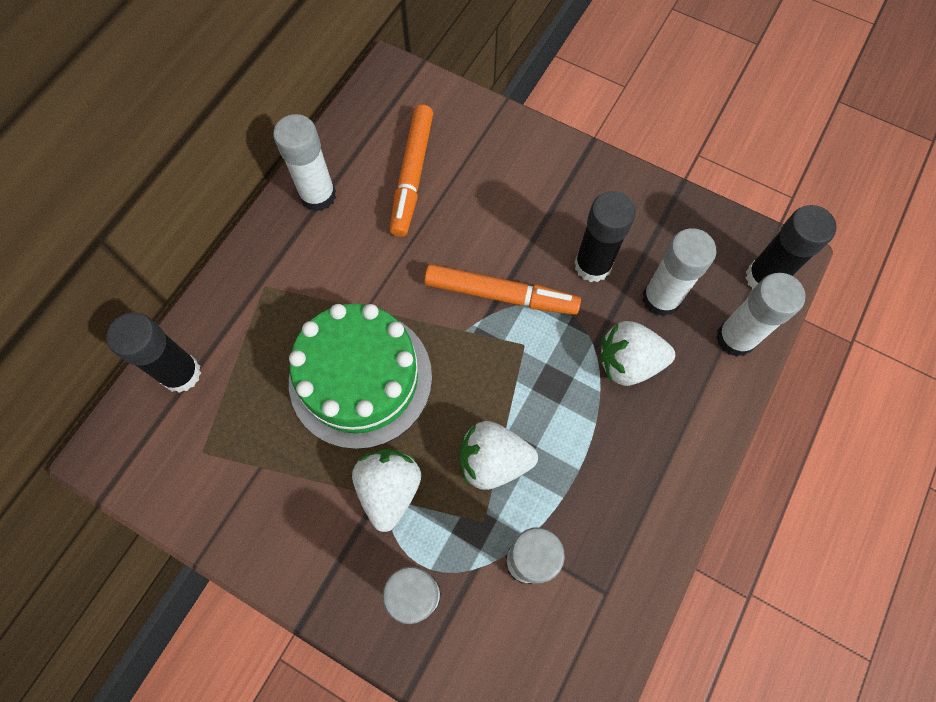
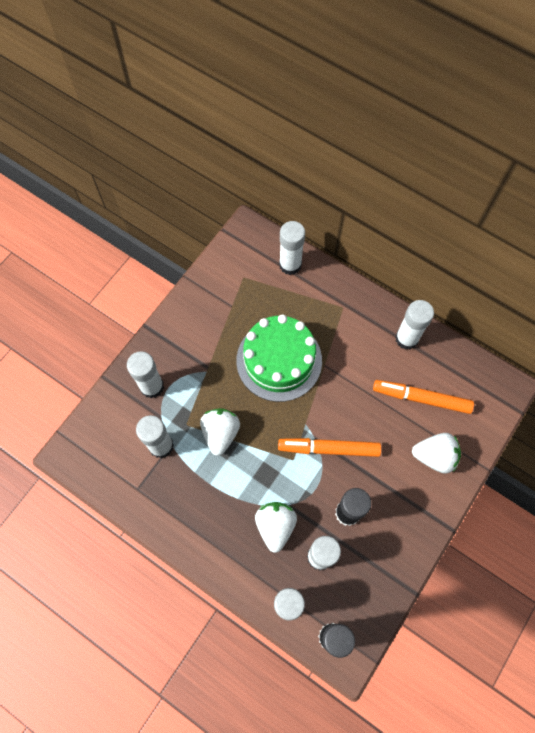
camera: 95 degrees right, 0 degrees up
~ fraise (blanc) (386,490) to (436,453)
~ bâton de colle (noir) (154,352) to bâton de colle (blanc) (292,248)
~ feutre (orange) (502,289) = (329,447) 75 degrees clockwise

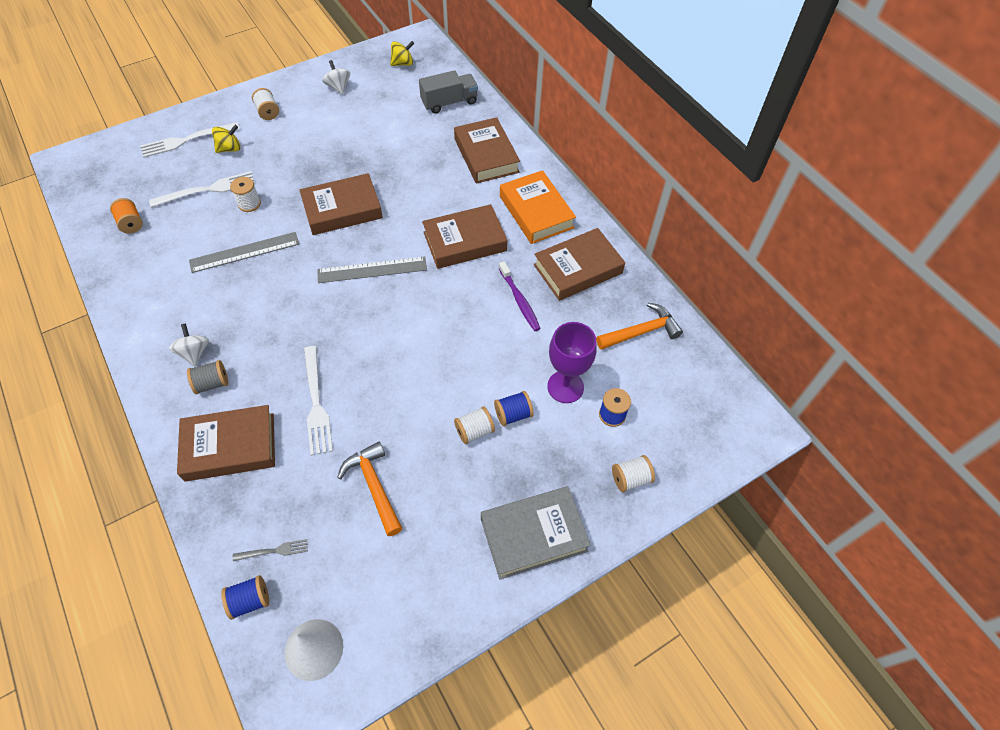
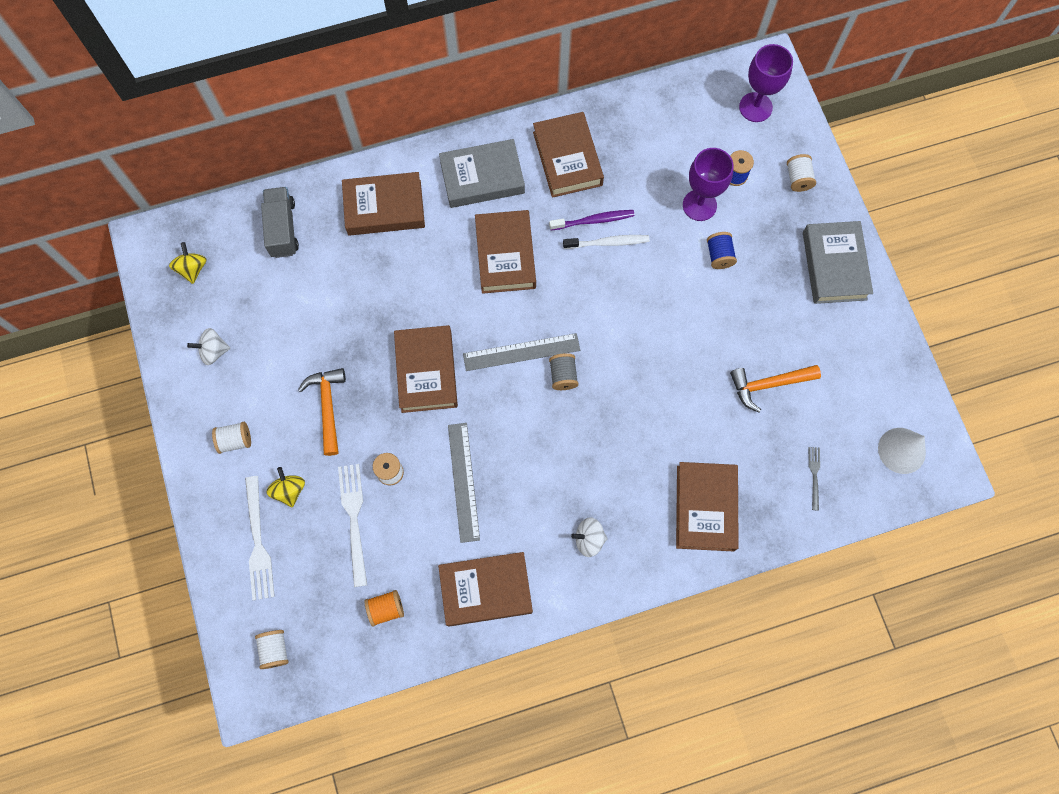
camera: 75 degrees left, 15 degrees up
- bobine (bleu) (245,597)
- fourchette (blanc) (318,401)
+ livre (marron) (485,589)
+ brosse à dents (blanc) (606,242)
+ verre à pied (violet) (766,83)
~ bobine (gris) (207,377) to (563,371)
~ bobine (blanc) (474,425) to (272,649)
~ marteau (orange) (639,326) to (322,412)
~ livre (orange) (538,207) to livre (gris) (482,173)
~ règle (gris) (372,270) = (521,352) 75 degrees clockwise

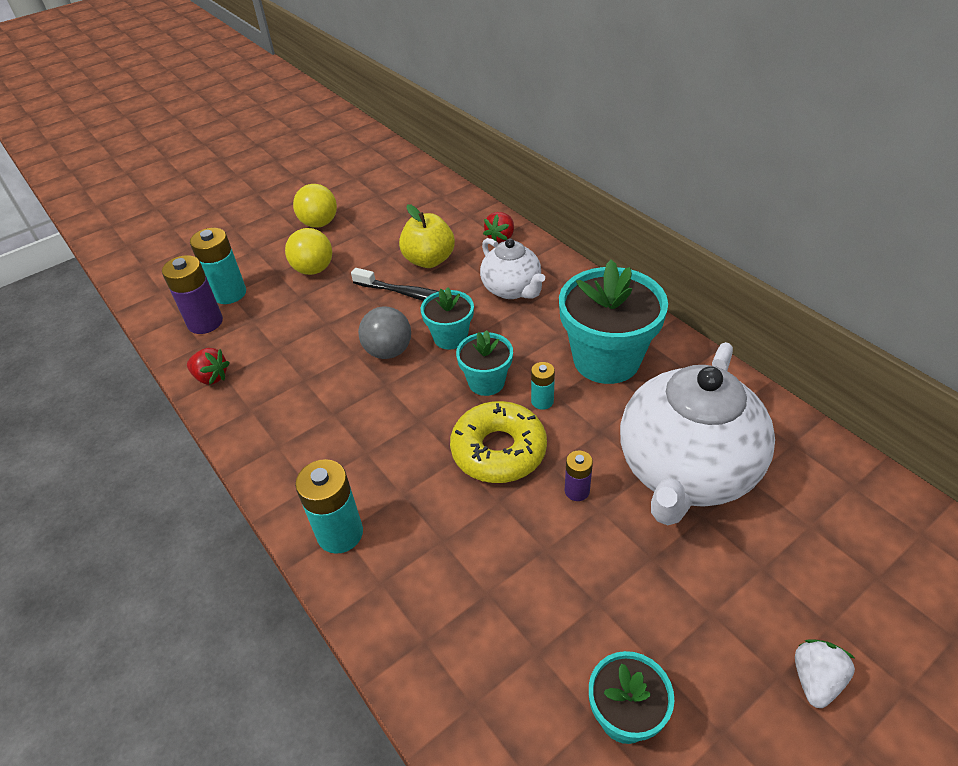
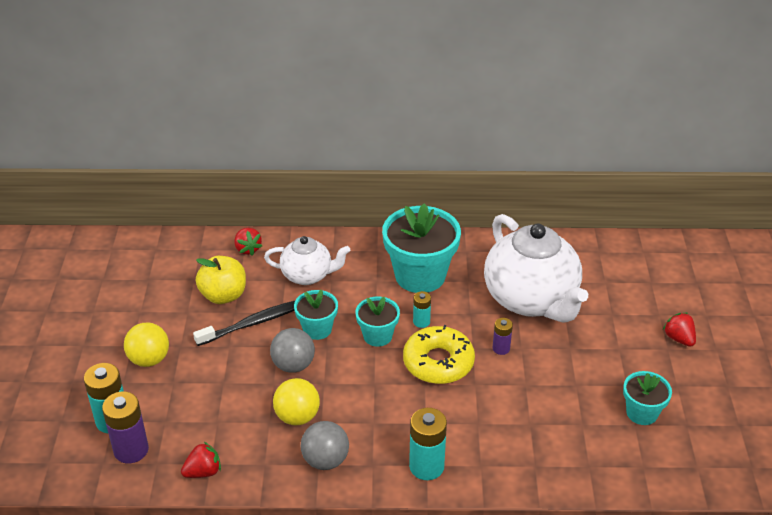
camera: 55 degrees left, 5 degrees down
+ balle (gris) (325,445)
~ balle (jaune) (315,206) to (296,401)
~ fraise (blanc) (825,673) to fraise (rouge) (679,330)

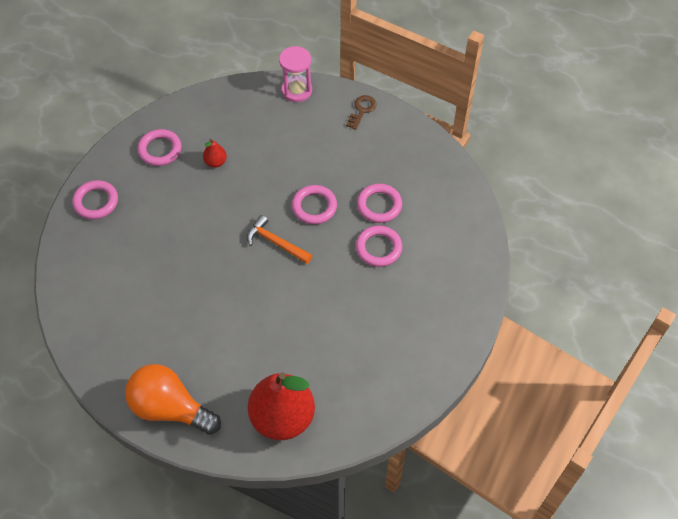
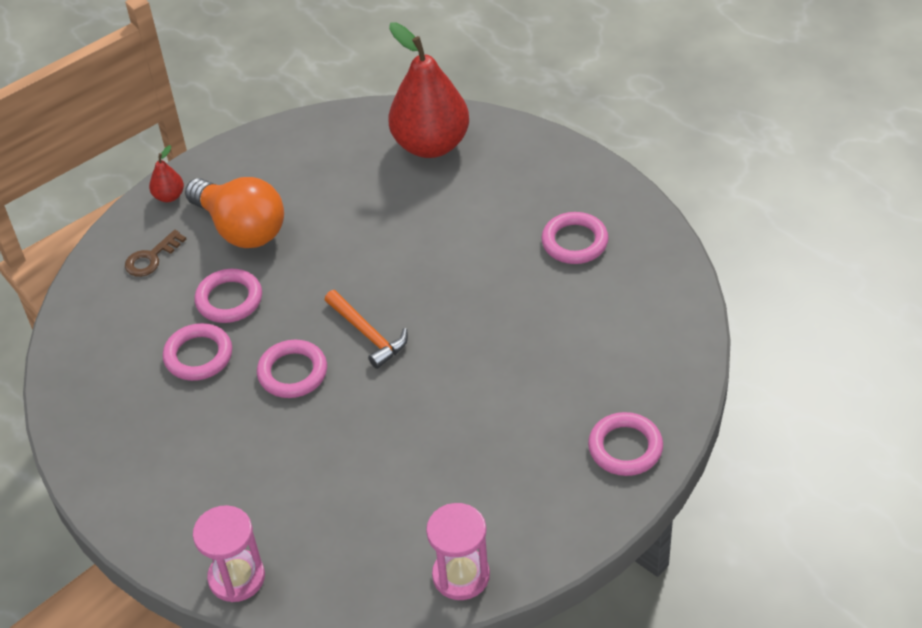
camera: 160 degrees left, 10 degrees down
+ sablier (rose) (458,551)
~ ampoule (orange) (173,399) to (234,212)
~ anneau (rose) (160,147) to (575,238)
~ poire (rouge) (215,153) to (166,173)
~ clé (marron) (361,112) to (155,253)

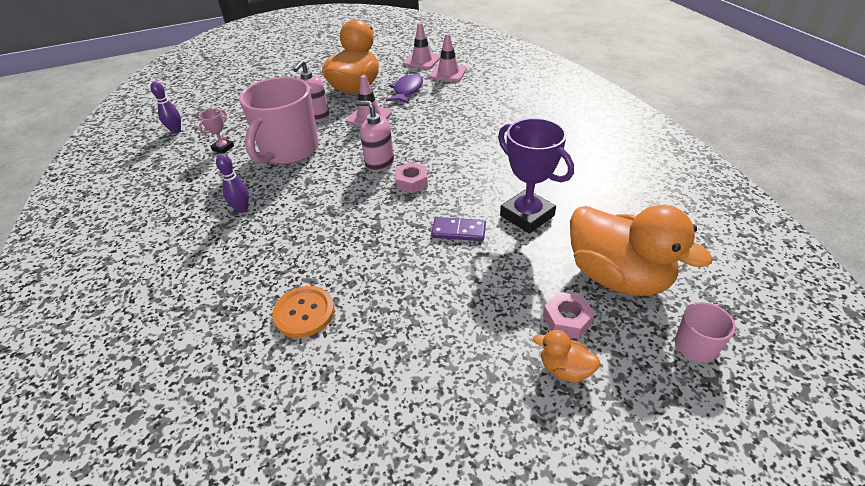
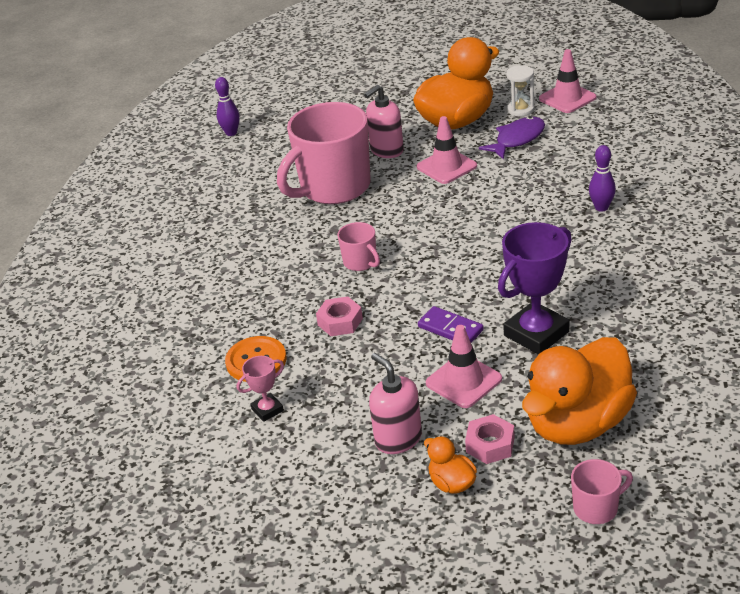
camera: 30 degrees right, 5 degrees down
+ tasse (rose) (358,246)
+ sablier (blanc) (520,90)
~ trophée (rose) (216,131) to (260,389)
~ quille (violet) (232,183) to (602,178)
~ distributeur de savon (rose) (374,136) to (395,403)
~ écrou (rose) (411,177) to (339,316)
~ cône de chantier (rose) (448,57) to (464,366)
~ trophée (violet) (536,176) = (535,288) 60 degrees clockwise
~ canard (orange) (641,250) = (579,391) 60 degrees clockwise

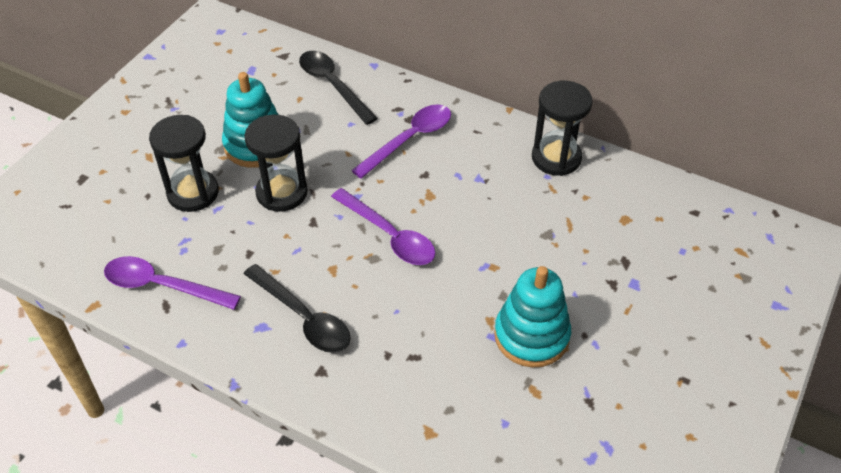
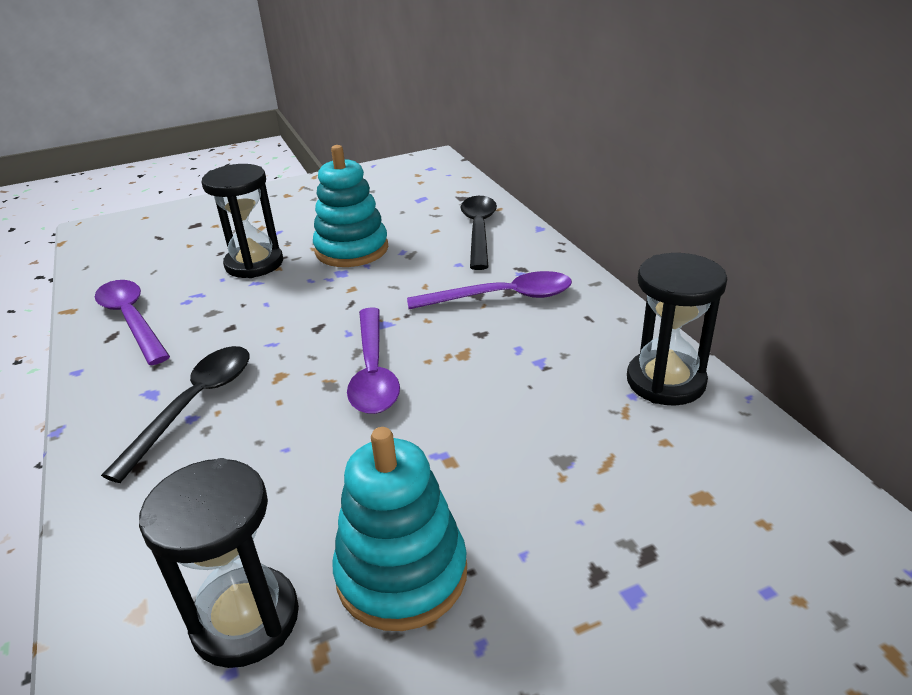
camera: 40 degrees right, 15 degrees down
~ sablier (noir) (276,163) to (219,563)
~ cuillère (noir) (297,308) = (175,414) 150 degrees counterclockwise

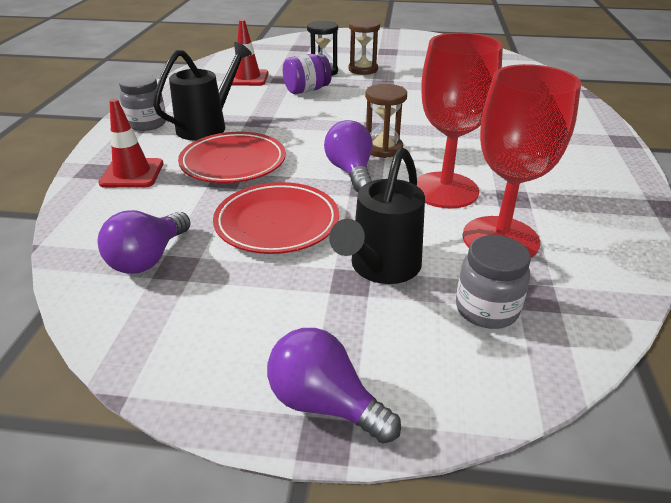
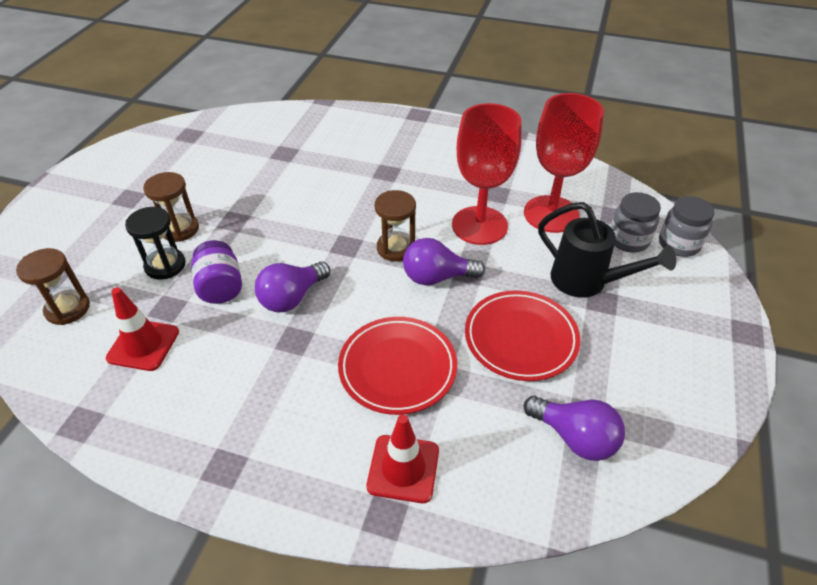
camera: 80 degrees left, 10 degrees up
- arrosoir (noir) (202,91)
+ sablier (marron) (53,286)
~ bocal (gris) (142,102) to (687,226)
~ ampoule (violet) (334,386) to (292,286)

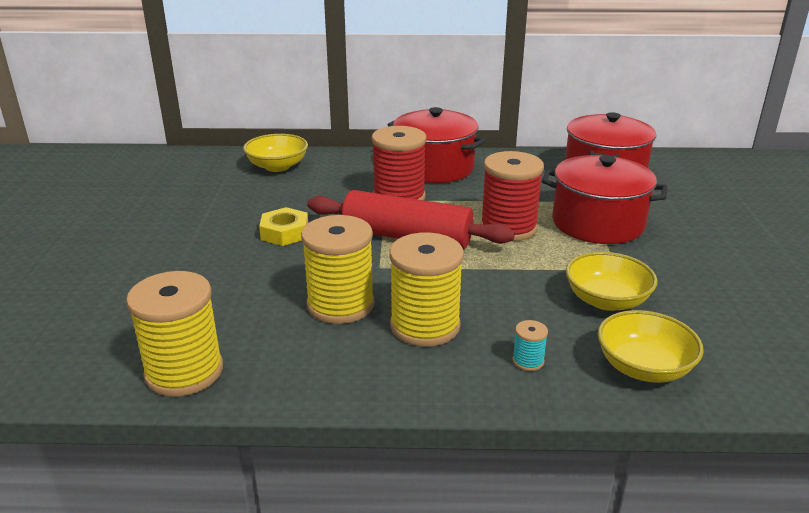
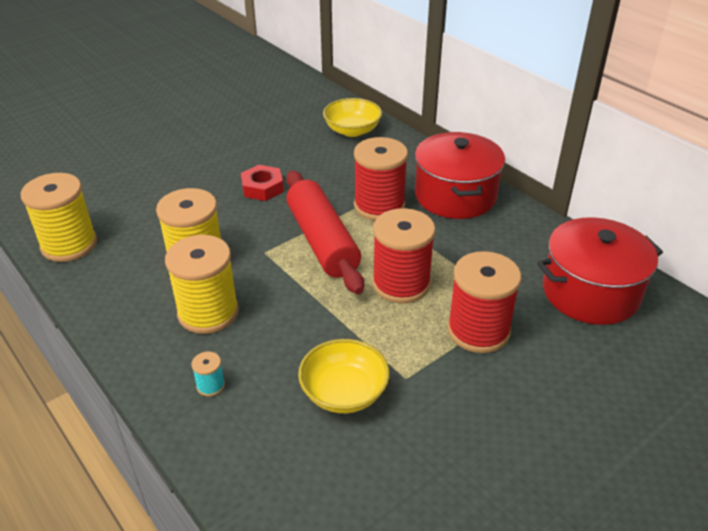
camera: 50 degrees right, 10 degrees up
- bol (jaune) (651,346)
~ marmite (rouge) (604,199) to bobine (rouge) (484,302)
~ écrou (jaune) (283,226) to écrou (rouge) (262,183)

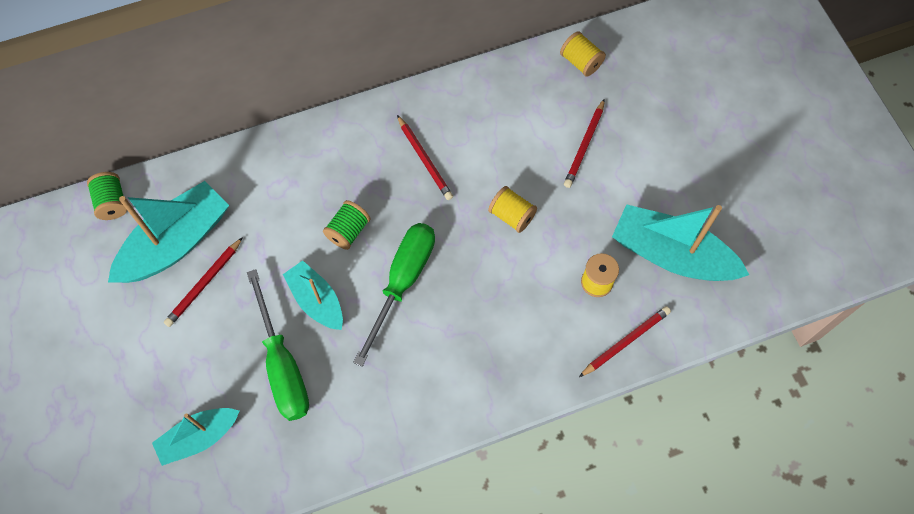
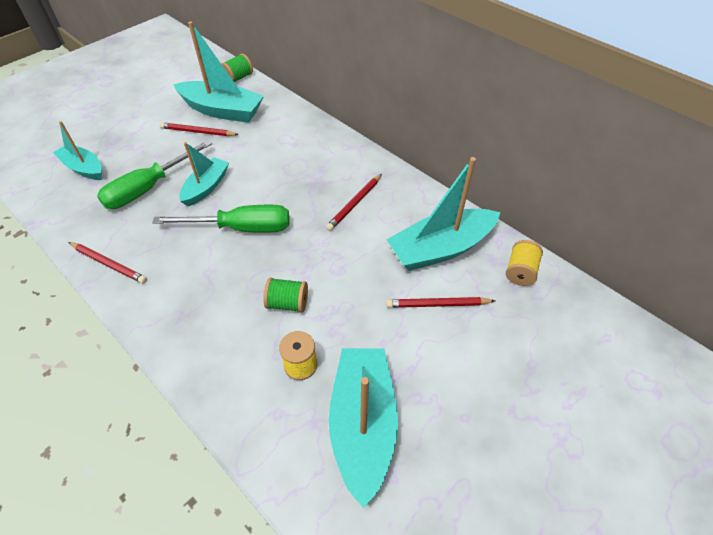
camera: 65 degrees right, 15 degrees down
- bobine (jaune) (512,209)
+ bateau (turquoise) (443,214)
~ bobine (vert) (346,225) to (285,295)
~ crayon (rouge) (625,341) to (107,263)

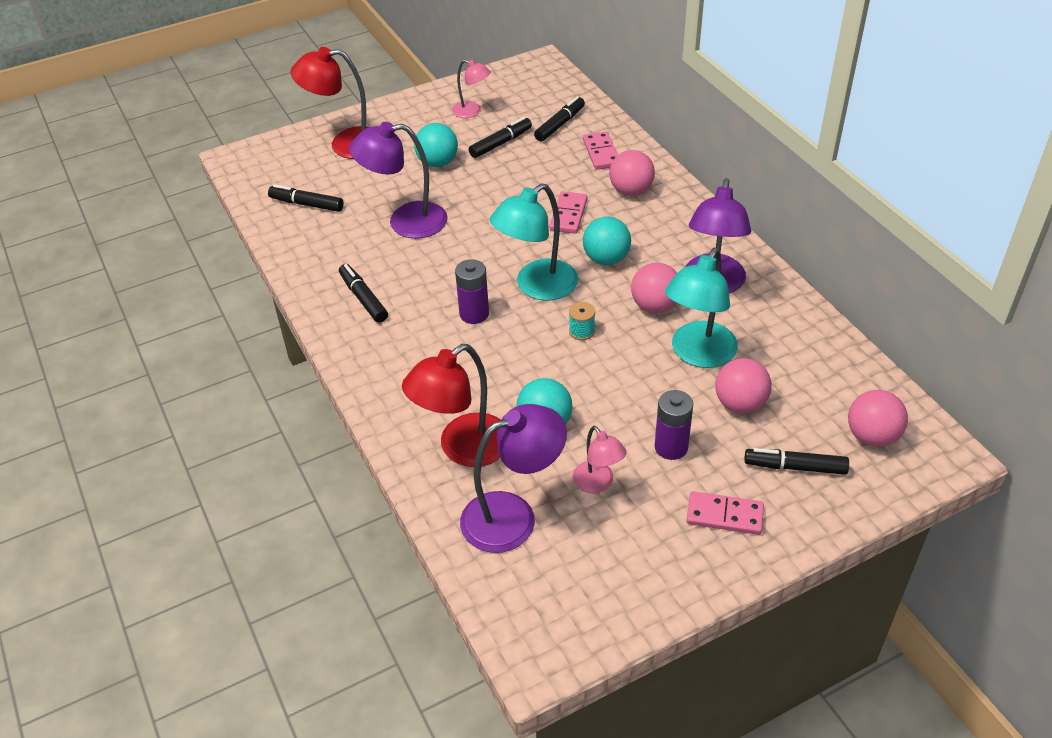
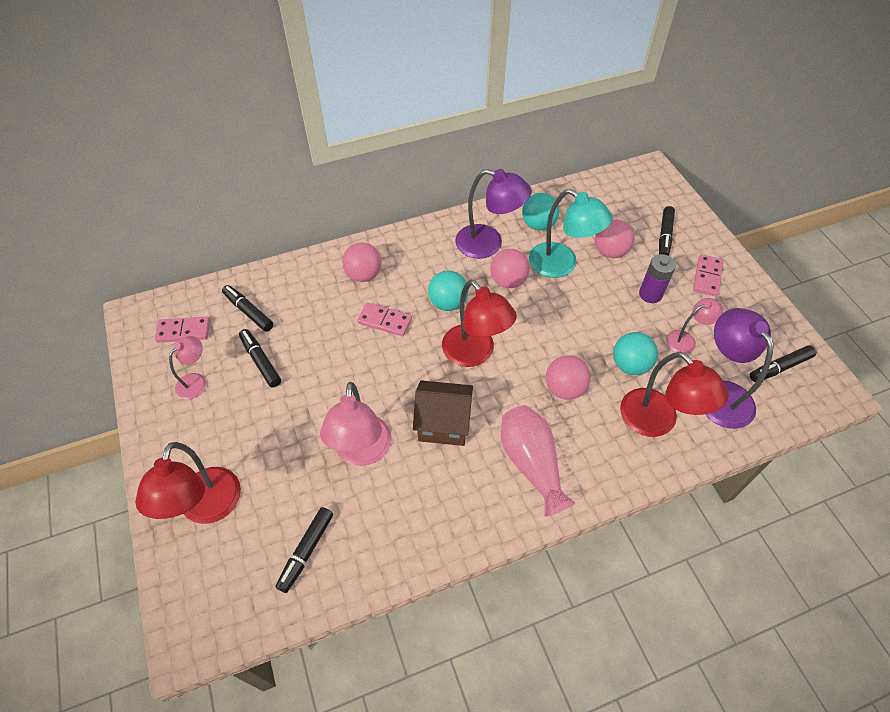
camera: 85 degrees left, 10 degrees up
- pile (violet) (472,291)
- bobine (turquoise) (582,321)
+ maison (marron) (443,413)
+ vase (rose) (538,461)
~ feutre (noir) (363,293) to (783,363)
~ balle (turquoise) (436,145) to (540,212)
~ domino (rose) (600,150) to (182,329)
~ balle (rose) (878,418) to (568,377)
~ lampe (violet) (398,180) to lampe (rose) (356,424)
~ lampe (turquoise) (534,242) to lampe (rouge) (479,323)

